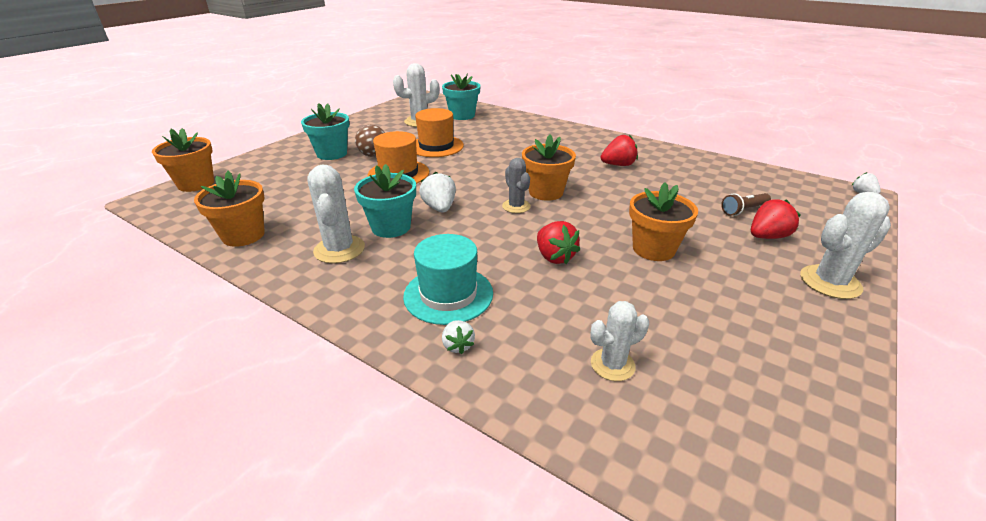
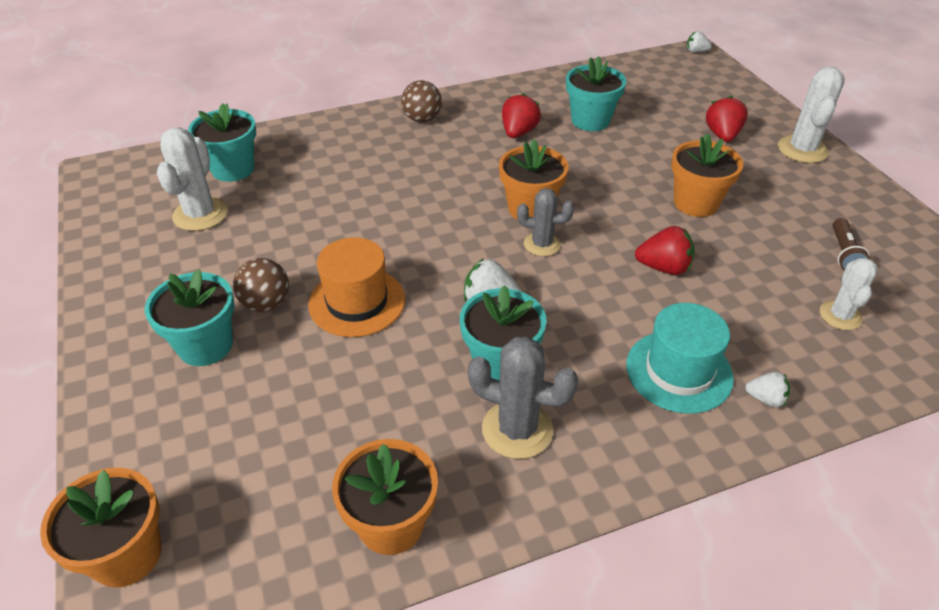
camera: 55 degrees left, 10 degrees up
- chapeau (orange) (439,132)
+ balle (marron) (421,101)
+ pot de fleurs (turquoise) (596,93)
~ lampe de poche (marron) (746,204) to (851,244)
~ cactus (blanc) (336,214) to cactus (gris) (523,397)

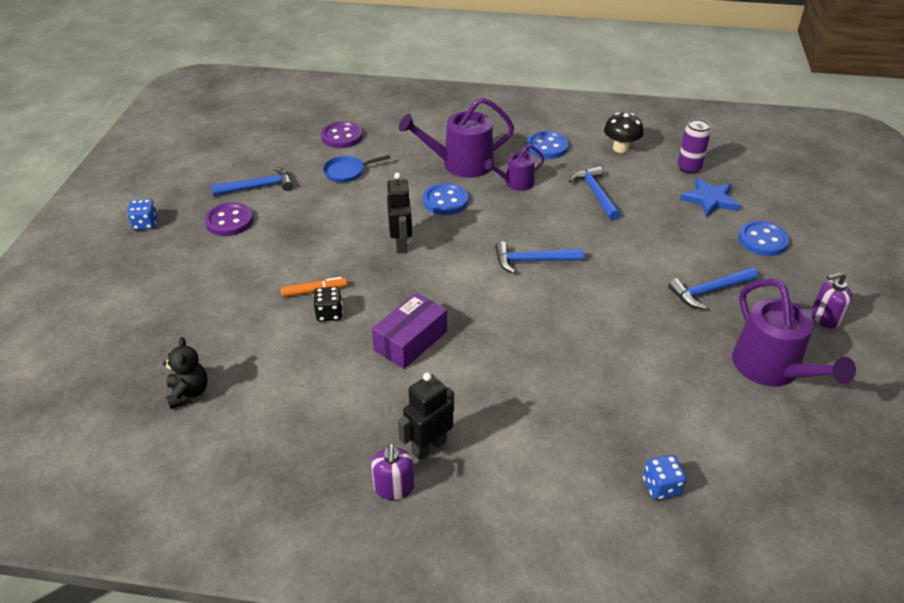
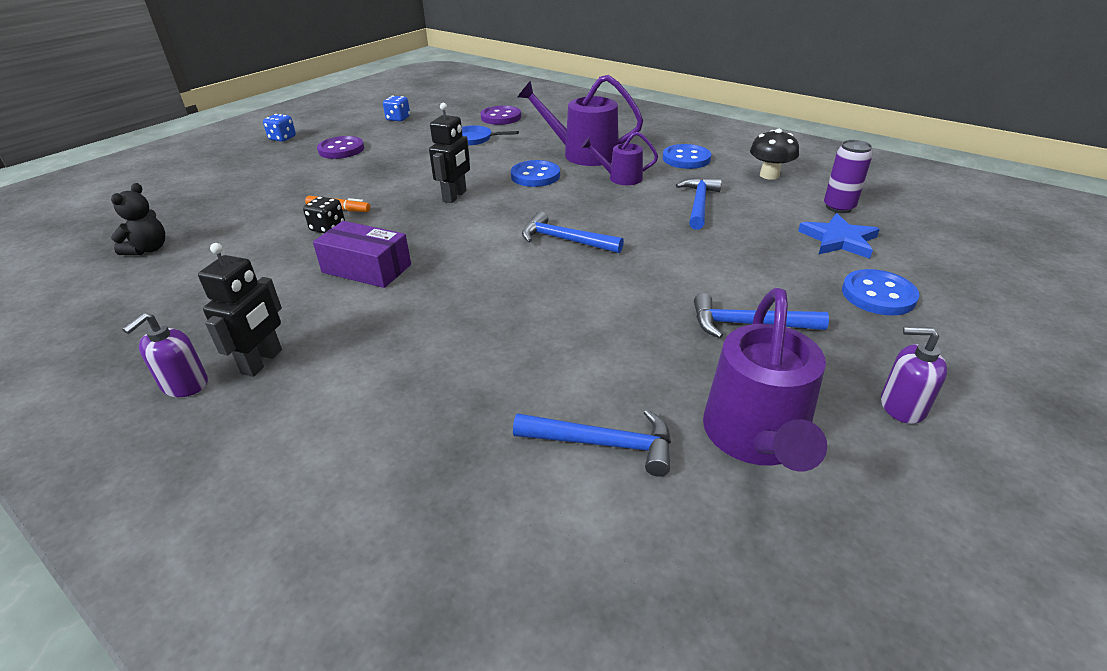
camera: 30 degrees right, 5 degrees down
~ marteau (bleu) (252,181) to (592,443)
~ dé (bleu) (664,477) to (396,108)
~ boîte (violet) (409,331) = (362,254) 45 degrees clockwise
~ robot (noir) (426,416) = (240,310) 120 degrees clockwise

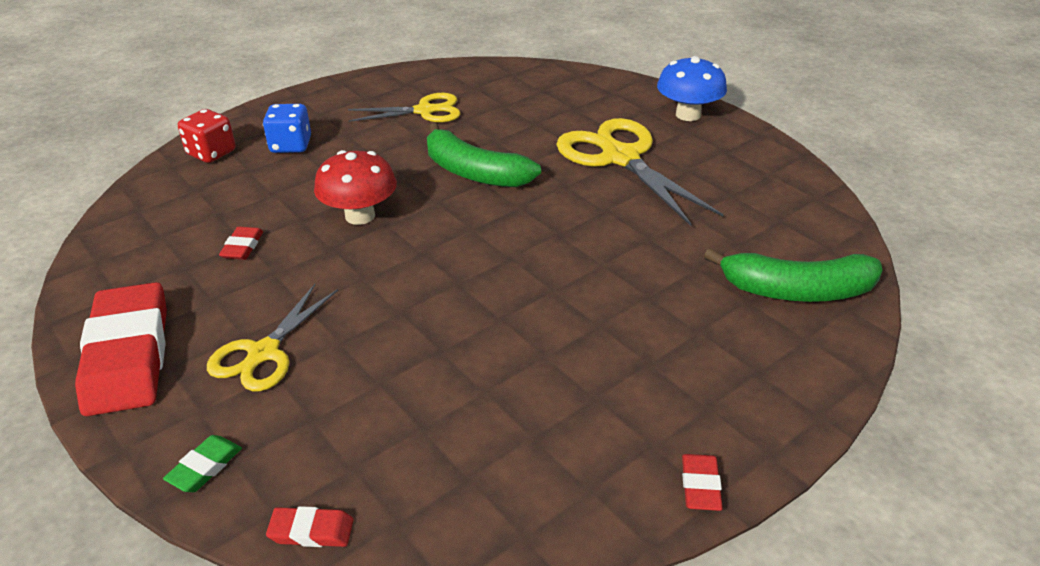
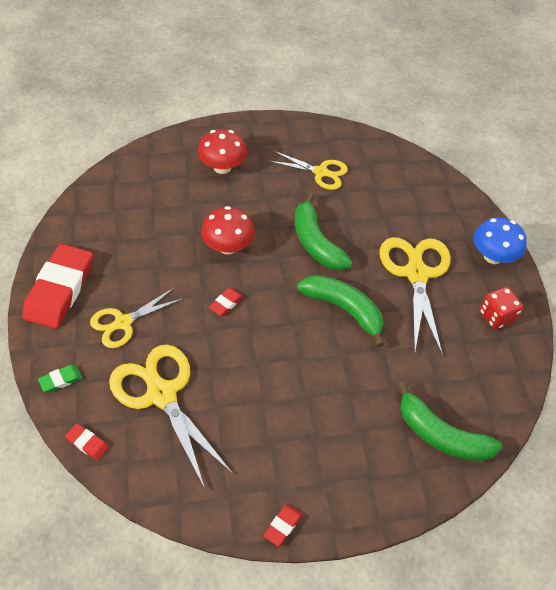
camera: 25 degrees right, 15 degrees up
+ ciseaux (jaune) (171,417)
+ banane (vert) (340,311)
~ dé (rouge) (207,136) to (501,308)
~ gomme (rouge) (241,243) to (226,302)
~ dé (bleu) (287,128) to champignon (rouge) (222,151)

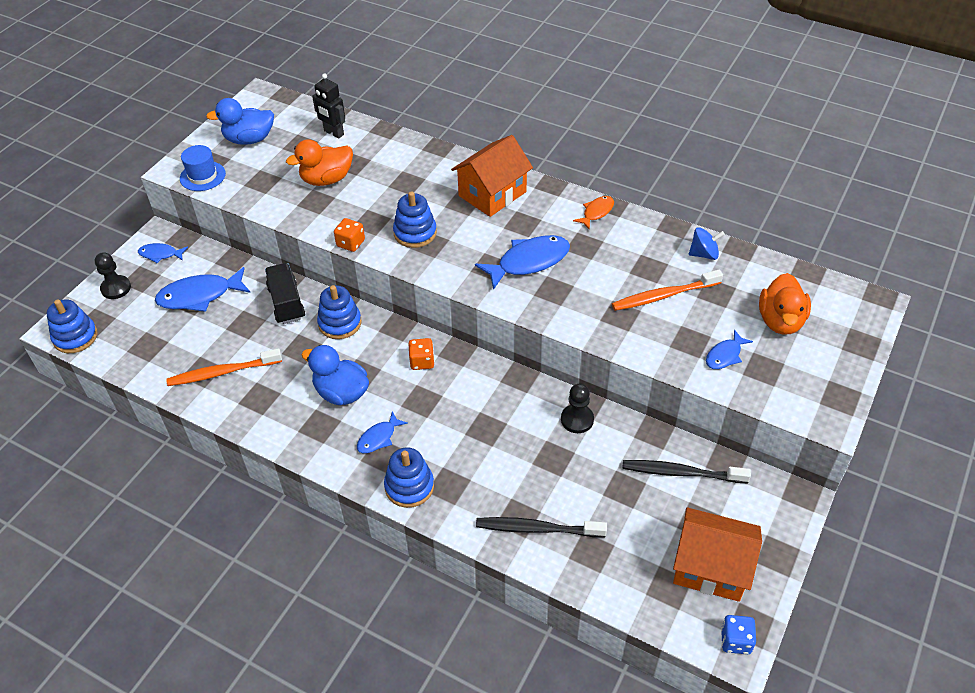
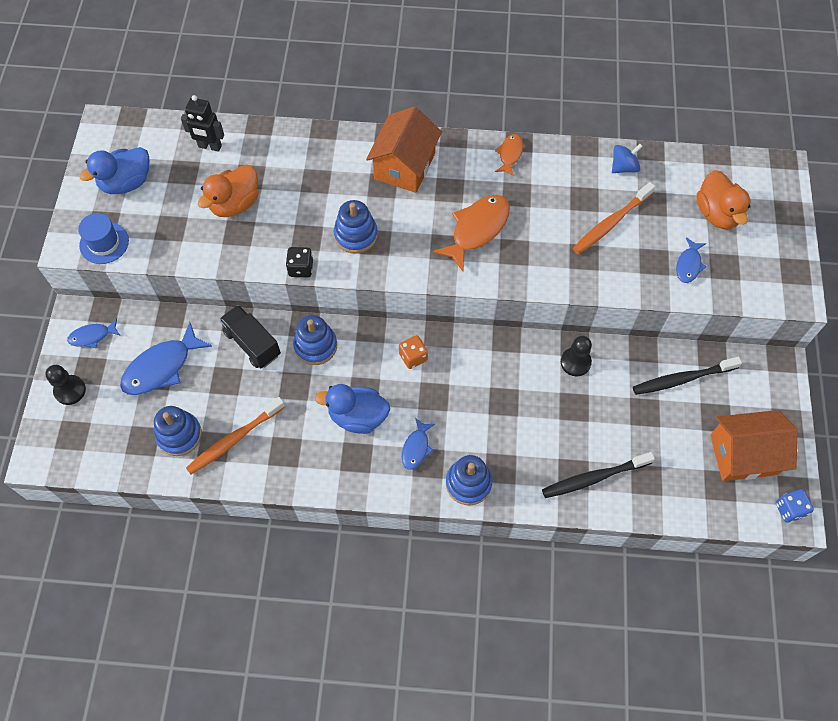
camera: 25 degrees left, 15 degrees up
~ jouet à empiler (bleu) (71,326) to (178,431)
~ dé (orange) (349,235) to dé (noir) (299,262)
~ poisson (bleu) (522,262) to poisson (orange) (471,233)

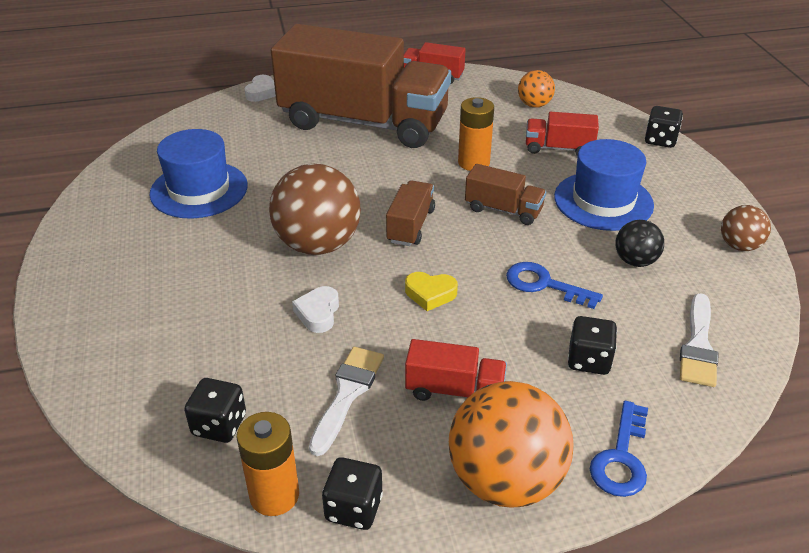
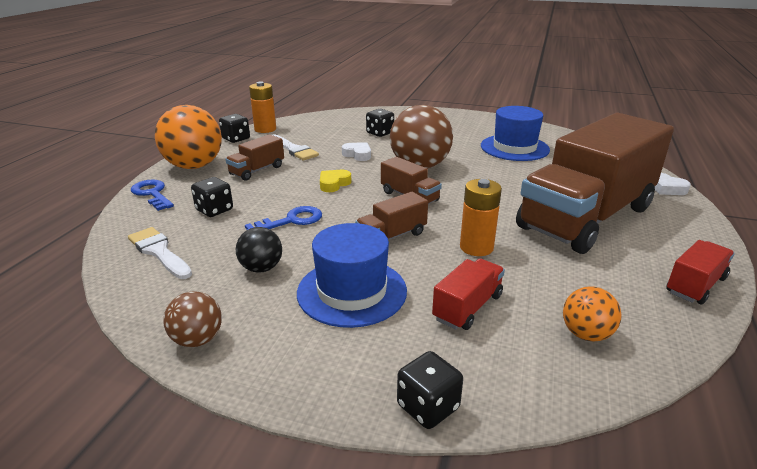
camera: 120 degrees right, 10 degrees down
~ dé (noir) (215,410) to (380,123)
~ camion (rouge) (456,370) to camion (marron) (254,157)

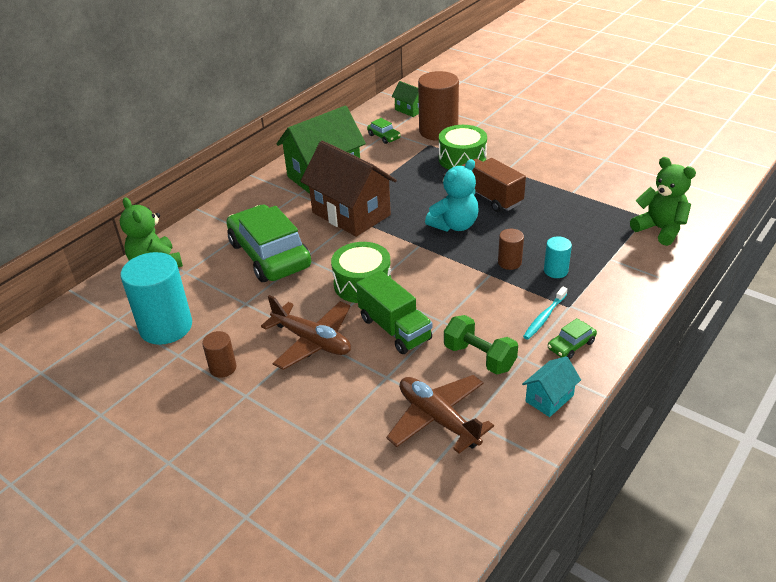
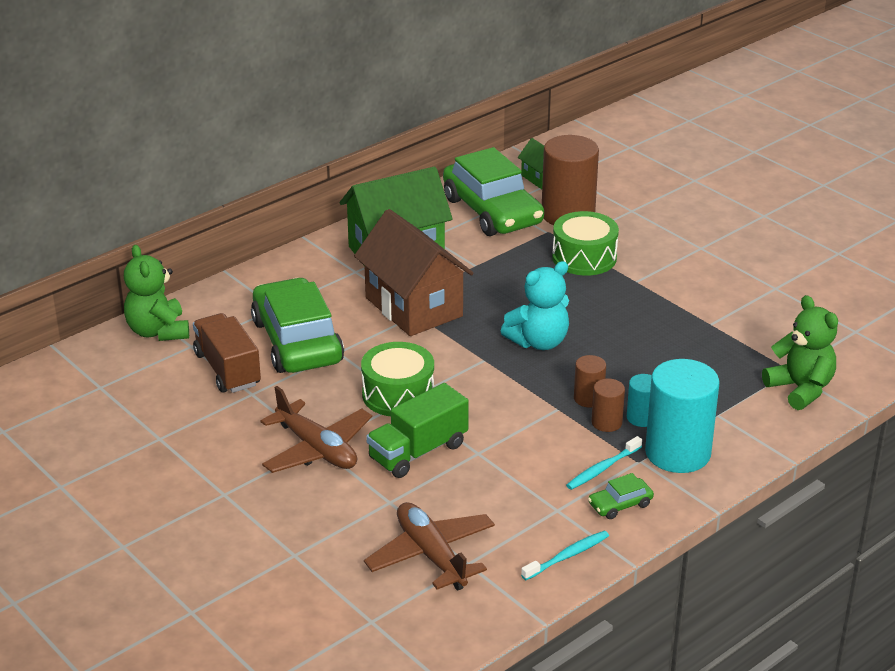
camera: 10 degrees right, 5 degrees down
- haltère (vert) (481,345)
~ cylindre (turquoise) (156,298) to (682,416)
~ cylindre (marron) (219,354) to (608,405)
~ camion (marron) (493,185) to (227,353)
~ maison (turquoise) (551,386) to brosse à dents (turquoise) (565,555)
~ camion (vert) (394,312) = (417,430) 75 degrees clockwise
~ voiture (vert) (384,131) = (493,191) x2.45

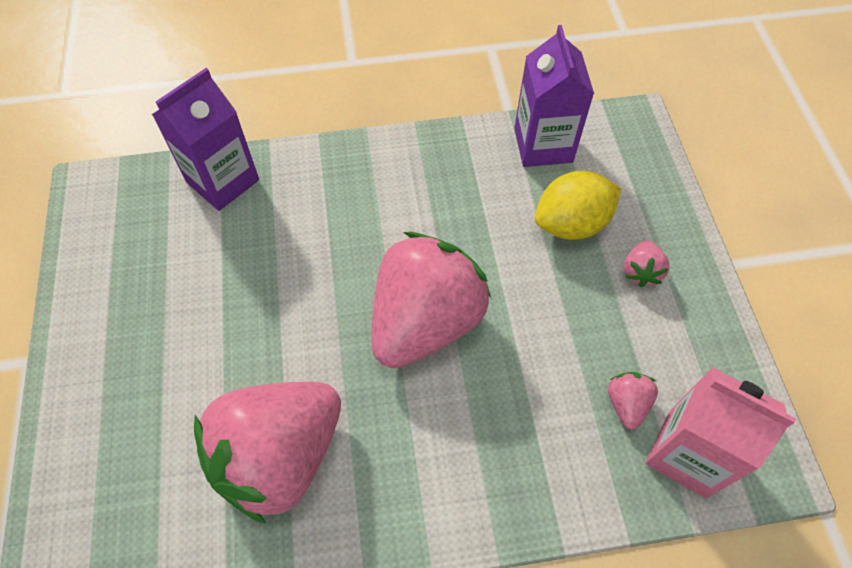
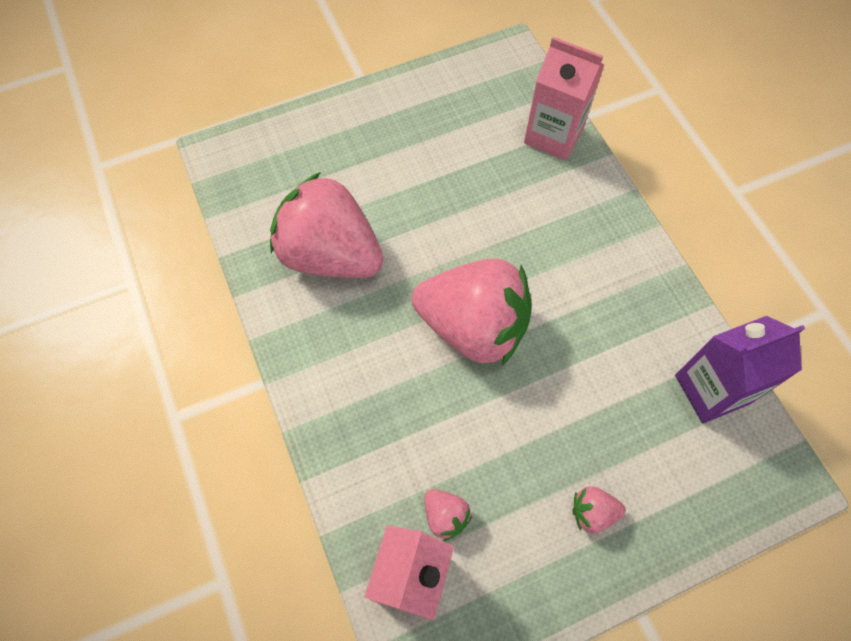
camera: 75 degrees right, 5 degrees up
- citron (jaune) (578,205)
~ brique de lait (violet) (205,139) to brique de lait (rose) (564,99)
~ fraise (rose) (633,401) = (448,515) 60 degrees clockwise

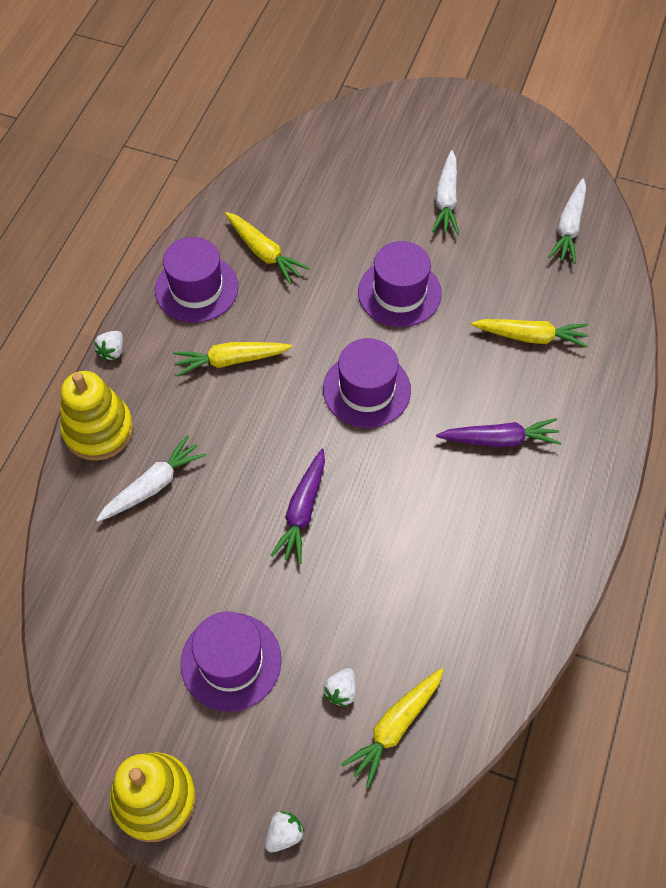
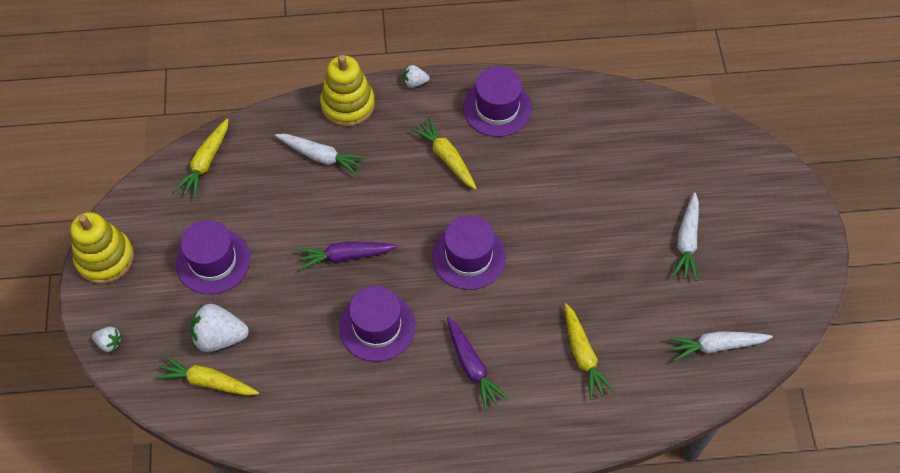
camera: 65 degrees right, 0 degrees up
~ carotte (jaune) (267,248) to (201,158)
~ chapeau (violet) (400,284) to (377,324)
~ carotte (blanc) (445,192) = (685,236) 60 degrees counterclockwise
~ fraise (blanc) (339,687) = (219,328) x1.90

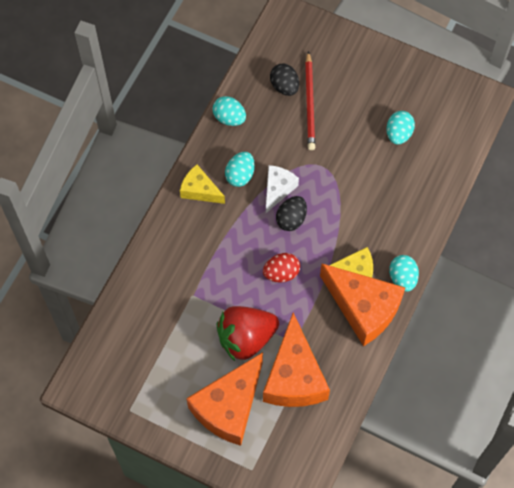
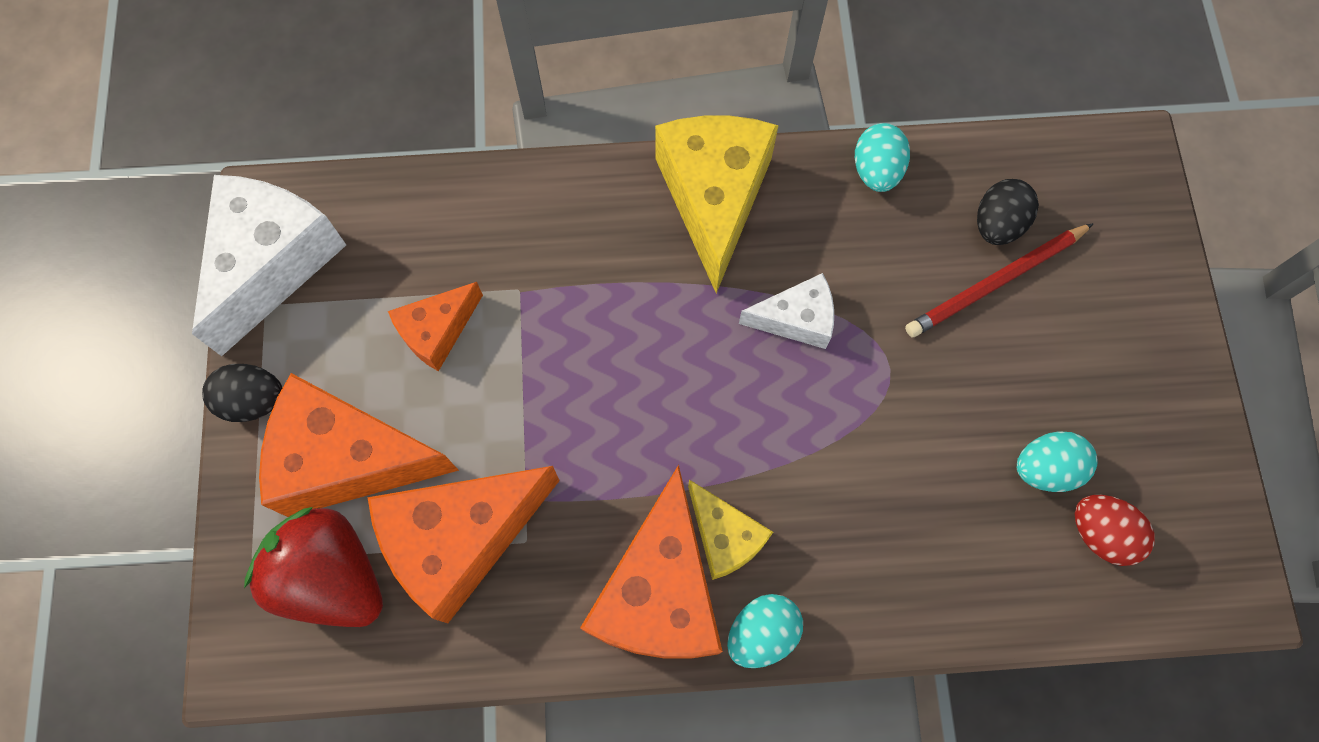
camera: 60 degrees right, 5 degrees up
- œuf (turquoise) (240,169)
+ fromage (blanc) (269,265)
+ fromage (orange) (435,326)
~ fraise (rouge) (247,333) to (313,567)
~ œuf (rouge) (281,268) to (1115,530)
~ œuf (noir) (291,213) to (242,393)
~ fromage (jaune) (202,184) = (717,204) x1.84

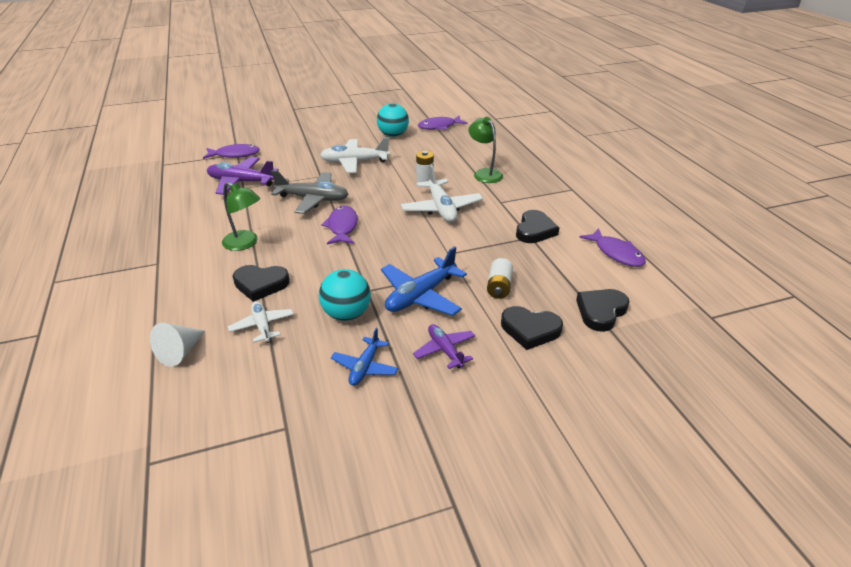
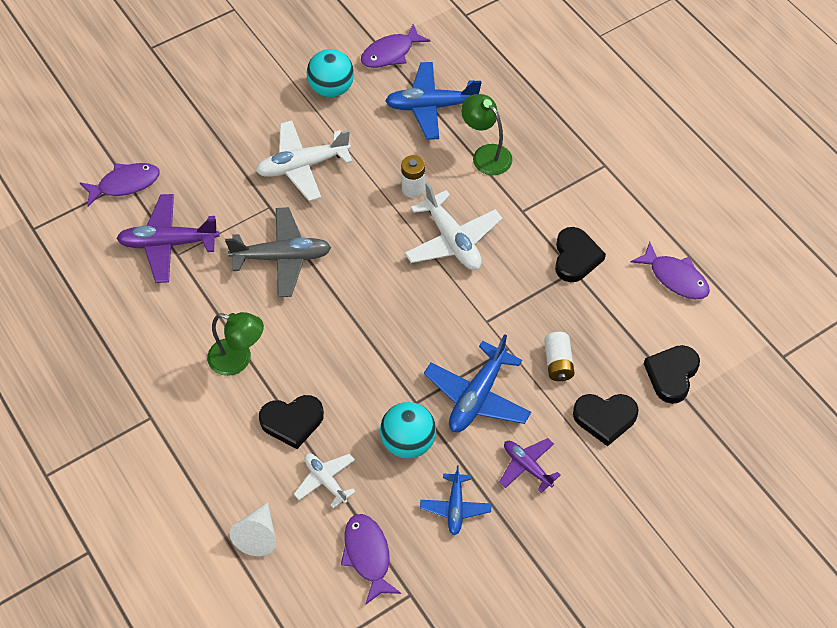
camera: 15 degrees left, 20 degrees up
+ avion (bleu) (433,101)
~ poisson (violet) (339,225) to (371,559)

